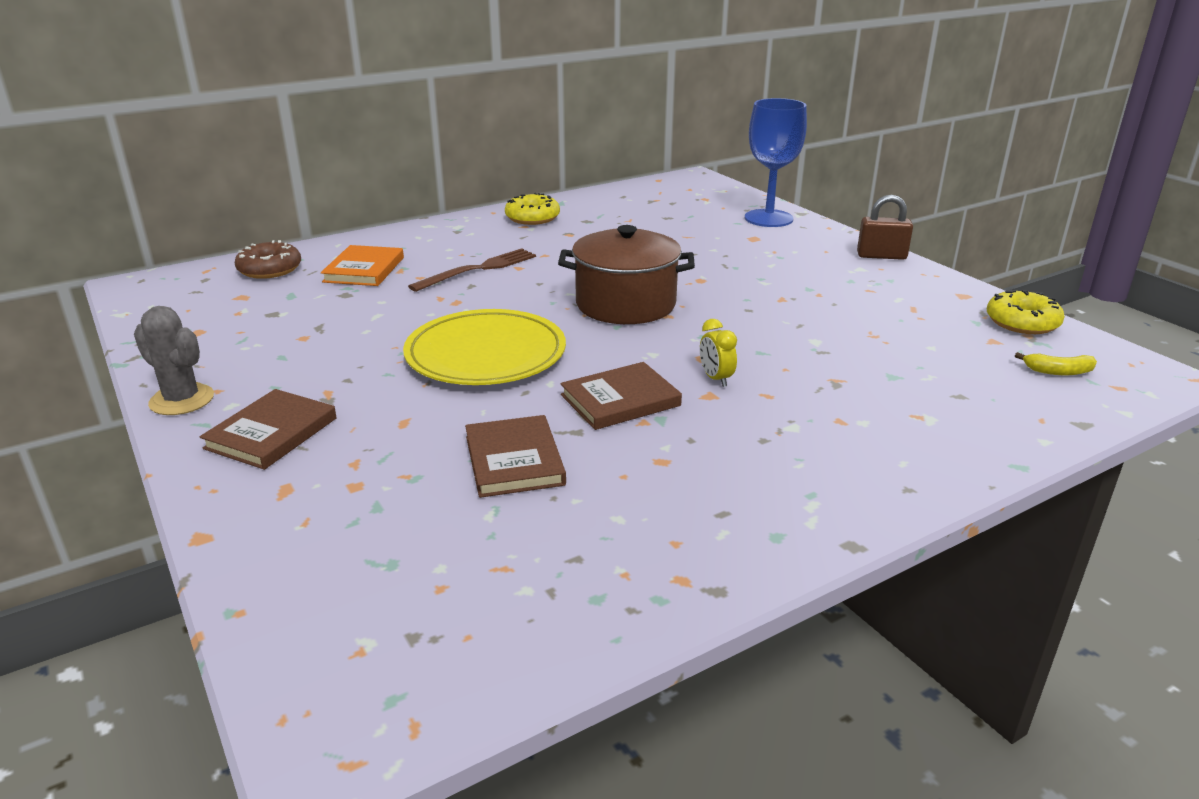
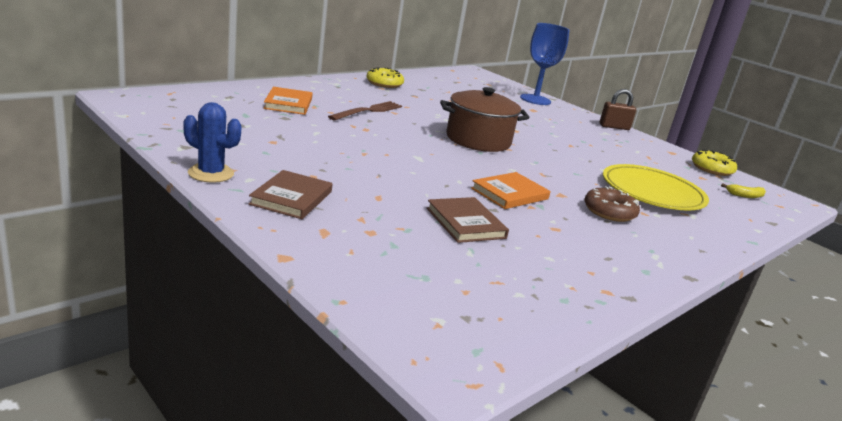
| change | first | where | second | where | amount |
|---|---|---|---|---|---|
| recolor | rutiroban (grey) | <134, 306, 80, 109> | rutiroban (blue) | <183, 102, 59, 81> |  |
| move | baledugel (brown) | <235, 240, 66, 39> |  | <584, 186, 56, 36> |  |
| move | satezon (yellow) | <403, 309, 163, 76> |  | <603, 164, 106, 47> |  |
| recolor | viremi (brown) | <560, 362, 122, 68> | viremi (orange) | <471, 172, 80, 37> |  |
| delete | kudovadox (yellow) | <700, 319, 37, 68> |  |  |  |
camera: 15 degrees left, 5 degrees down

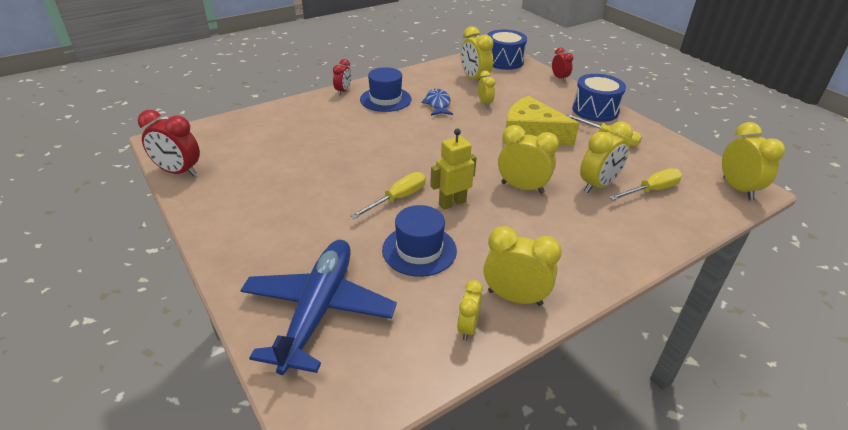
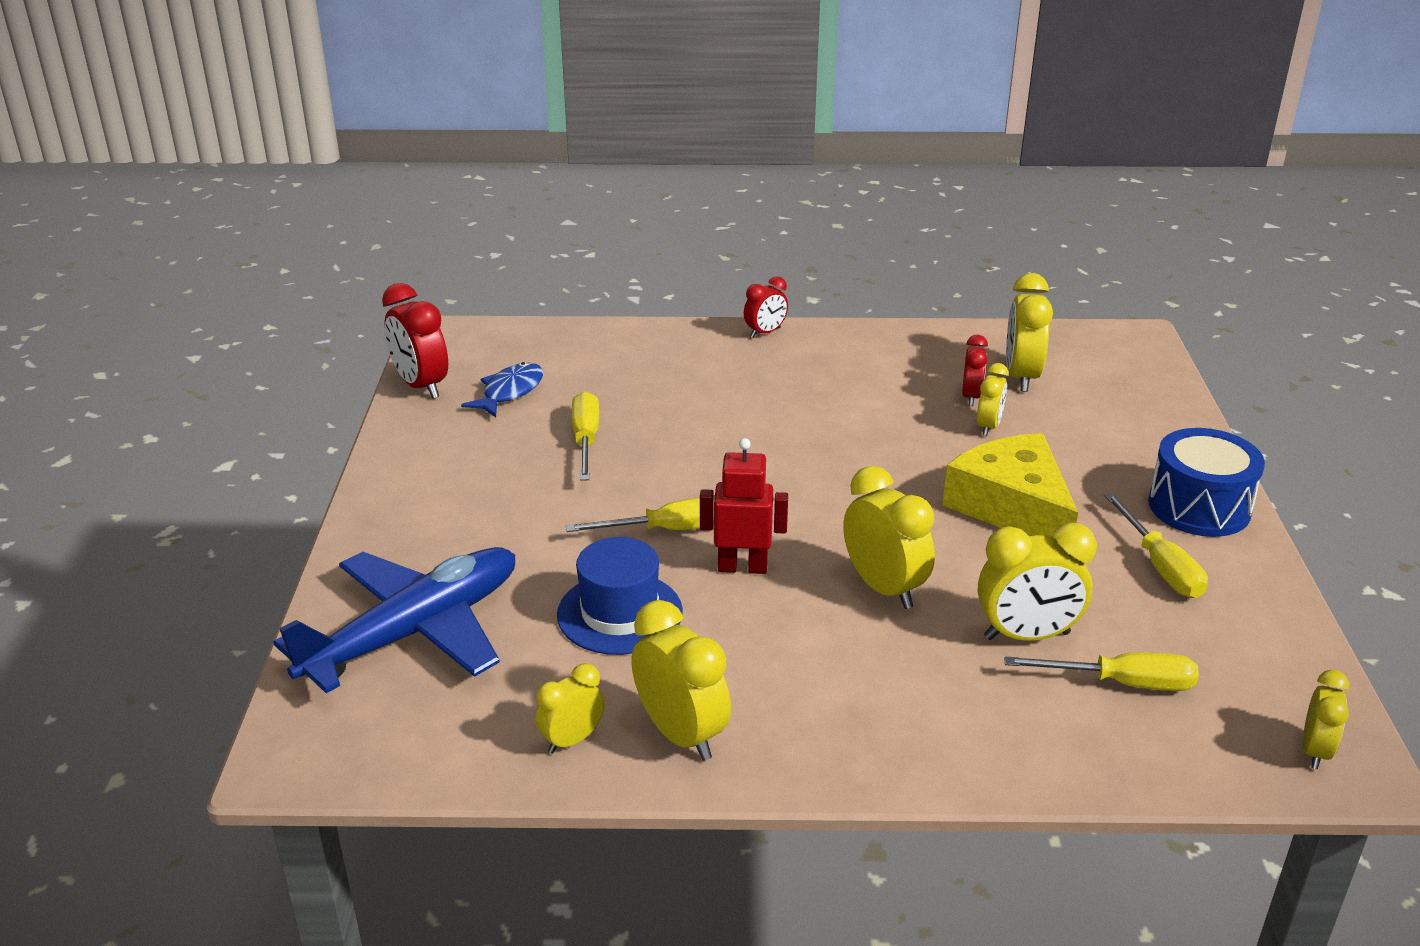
| change | first | where | second | where | amount |
|---|---|---|---|---|---|
| delete | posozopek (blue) | <360, 67, 52, 45> |  |  |  |
| move | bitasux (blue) | <421, 89, 32, 27> |  | <461, 362, 82, 55> |  |
| recolor | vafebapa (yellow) | <430, 128, 47, 82> | vafebapa (red) | <700, 438, 88, 136> |  |
| delete | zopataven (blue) | <487, 29, 40, 41> |  |  |  |
| move | kudovadox (red) | <552, 48, 21, 34> |  | <962, 335, 26, 71> |  |
| resize | kudovadox (yellow) | <722, 122, 63, 78> |  | <1303, 670, 46, 99> | x0.59 |
| insert |  |  | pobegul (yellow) | <572, 391, 27, 90> |  |
camera: 35 degrees right, 5 degrees down

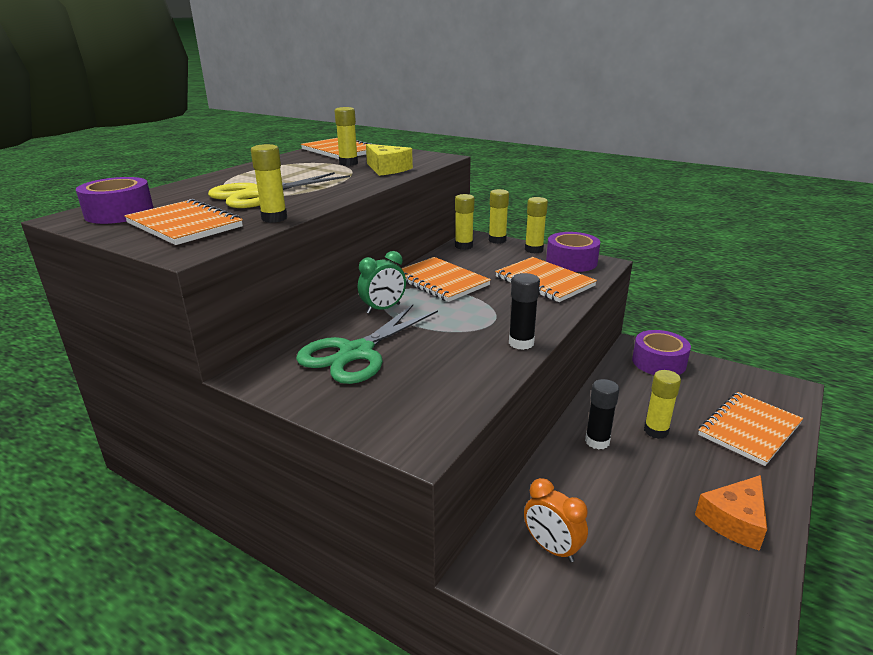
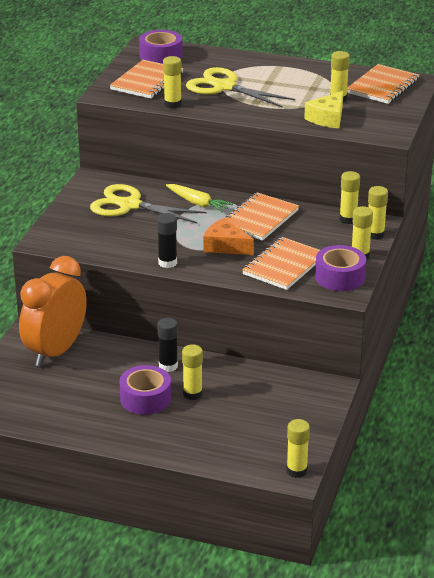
| change | first | where | second | where | amount |
|---|---|---|---|---|---|
| recolor | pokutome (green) | <296, 305, 142, 79> | pokutome (yellow) | <90, 184, 117, 40> |  |
| replace | kudovadox (green) | <358, 251, 48, 63> | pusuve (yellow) | <166, 184, 67, 28> |  |
| resize | kudovadox (orange) | <524, 478, 64, 84> |  | <19, 256, 68, 111> | x2.05 |
| move | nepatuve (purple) | <632, 330, 59, 45> |  | <120, 365, 51, 50> |  |
| move | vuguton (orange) | <695, 475, 72, 76> |  | <203, 218, 51, 37> |  |
| delete | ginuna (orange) | <698, 392, 105, 74> |  |  |  |
| insert |  |  | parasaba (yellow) | <287, 419, 23, 59> |  |
camera: 75 degrees right, 5 degrees up

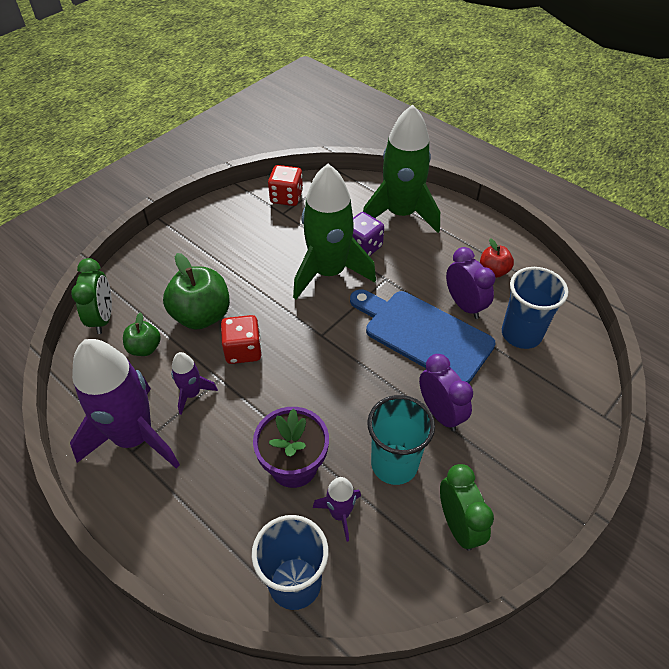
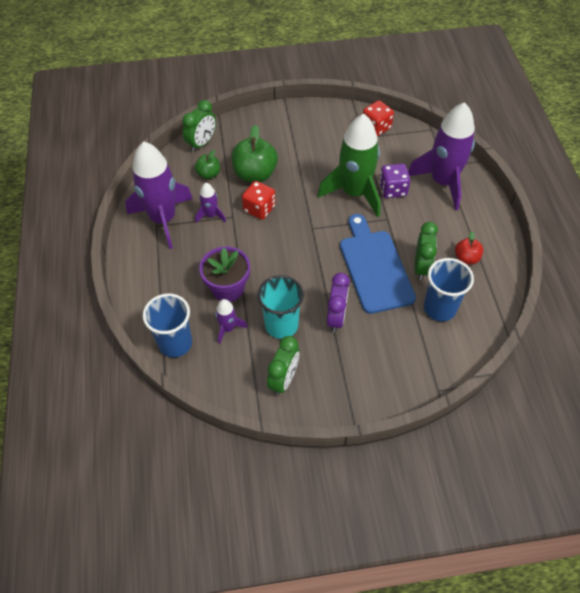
| change | first | where | second | where | amount |
|---|---|---|---|---|---|
| recolor | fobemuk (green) | <363, 105, 77, 128> | fobemuk (purple) | <408, 102, 67, 108> |  |
| recolor | kudovadox (purple) | <446, 247, 50, 72> | kudovadox (green) | <414, 222, 24, 58> |  |
camera: 40 degrees right, 5 degrees up

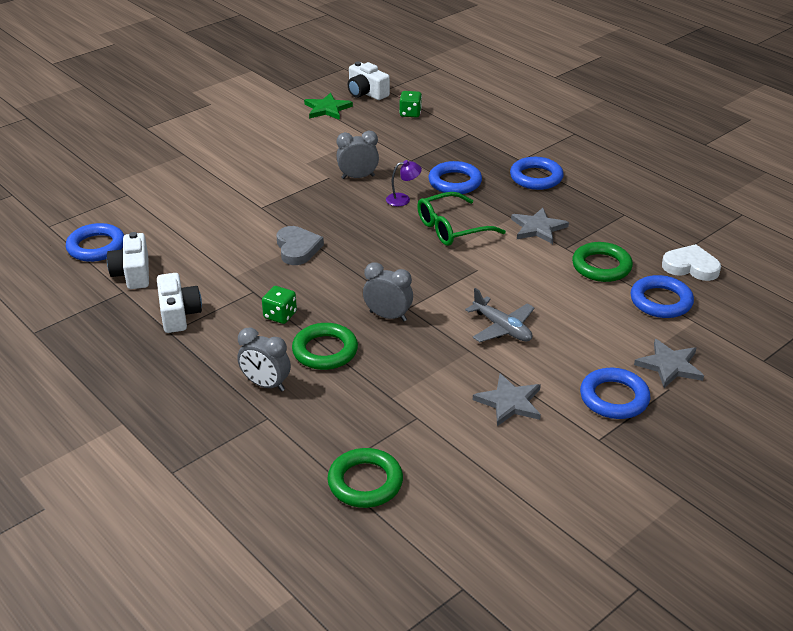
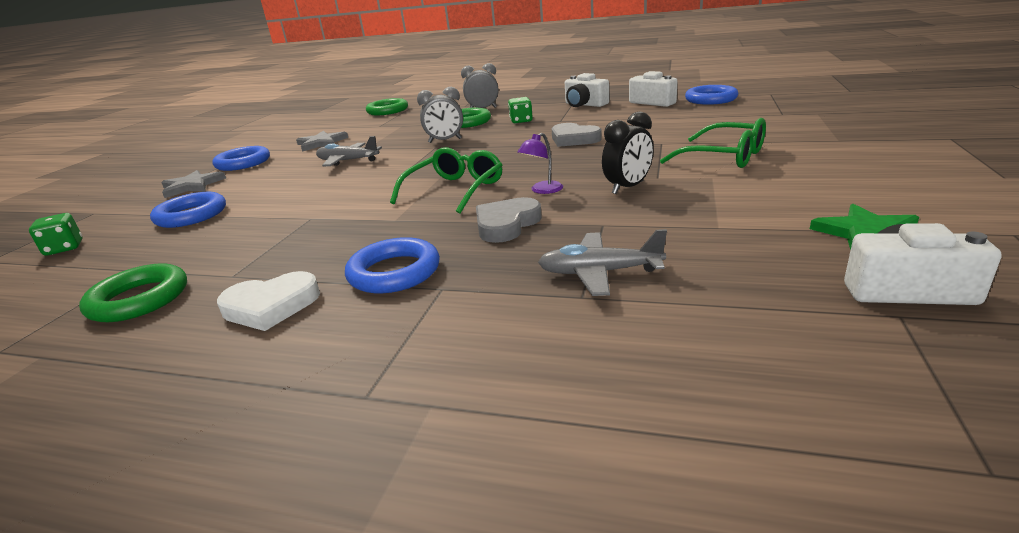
| change | first | where | second | where | amount |
|---|---|---|---|---|---|
| recolor | kudovadox (grey) | <336, 131, 43, 48> | kudovadox (black) | <602, 112, 52, 82> |  |
| move | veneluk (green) | <399, 91, 23, 26> |  | <29, 213, 54, 43> |  |
| replace | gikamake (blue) | <429, 161, 53, 33> | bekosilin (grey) | <476, 197, 66, 46> |  |
| delete | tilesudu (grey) | <511, 207, 58, 37> |  |  |  |
| move | gikamake (green) | <572, 242, 61, 40> |  | <79, 263, 108, 59> |  |
| move | bekosilin (white) | <662, 244, 59, 37> |  | <217, 271, 103, 60> |  |
| insert |  |  | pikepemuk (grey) | <538, 229, 129, 67> |  |
| insert |  |  | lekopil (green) | <660, 118, 106, 50> |  |
camera: 150 degrees right, 10 degrees down

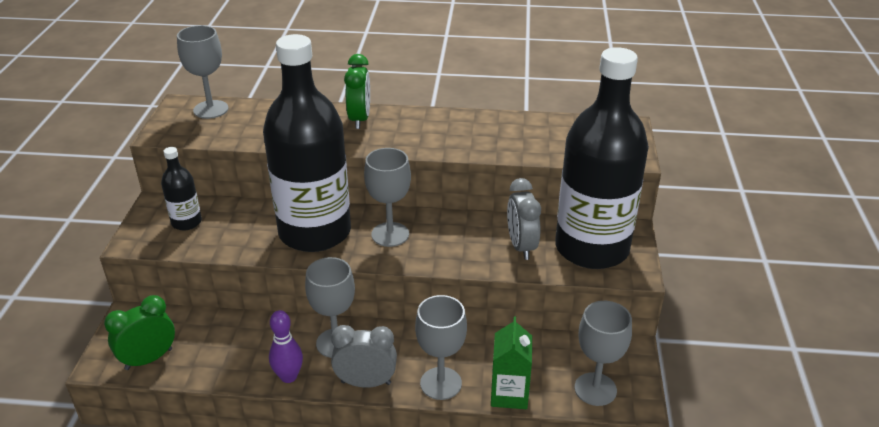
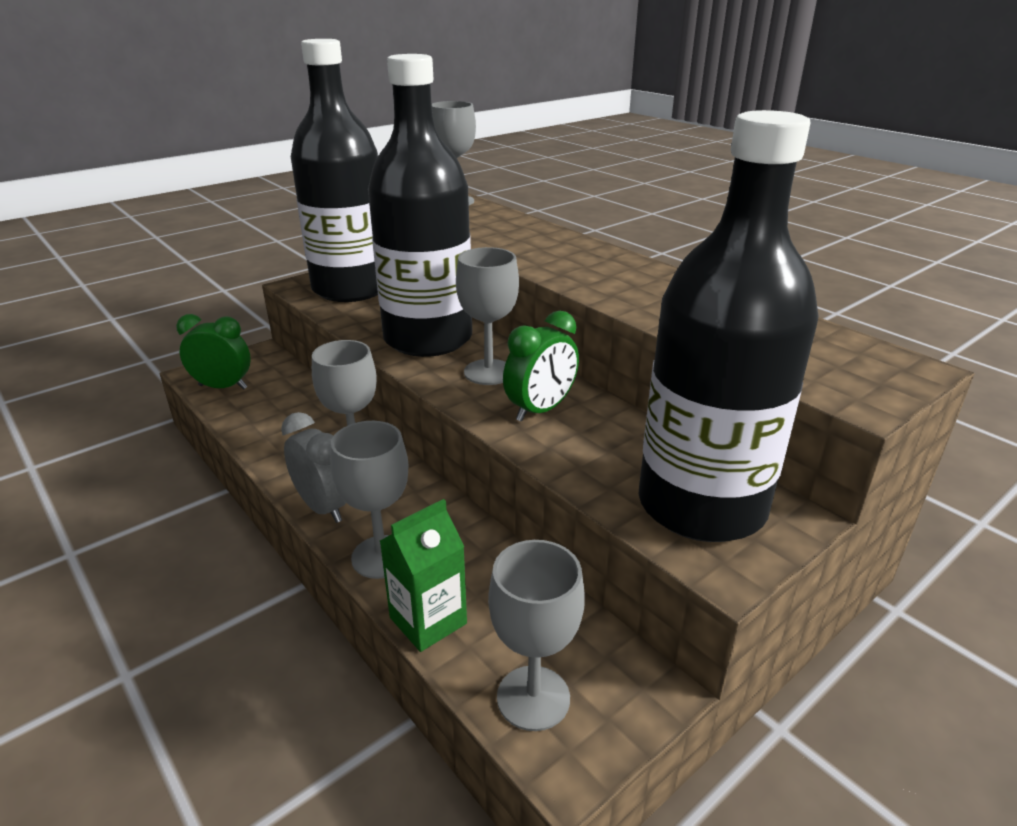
| change | first | where | second | where | amount |
|---|---|---|---|---|---|
| resize | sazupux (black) | <161, 147, 41, 84> |  | <291, 39, 87, 263> | x2.37 |
| delete | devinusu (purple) | <269, 310, 34, 73> |  |  |  |
| move | kudovadox (green) | <344, 54, 26, 75> |  | <503, 311, 76, 111> |  |
| delete | kudovadox (grey) | <507, 178, 34, 82> |  |  |  |
camera: 45 degrees right, 5 degrees down

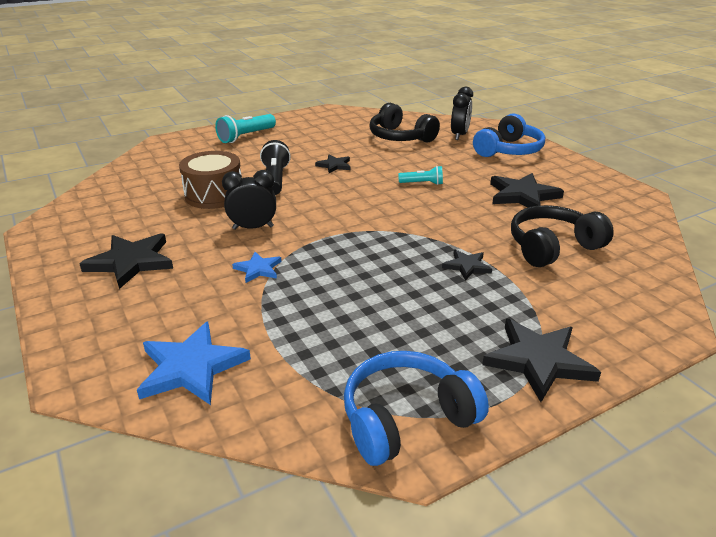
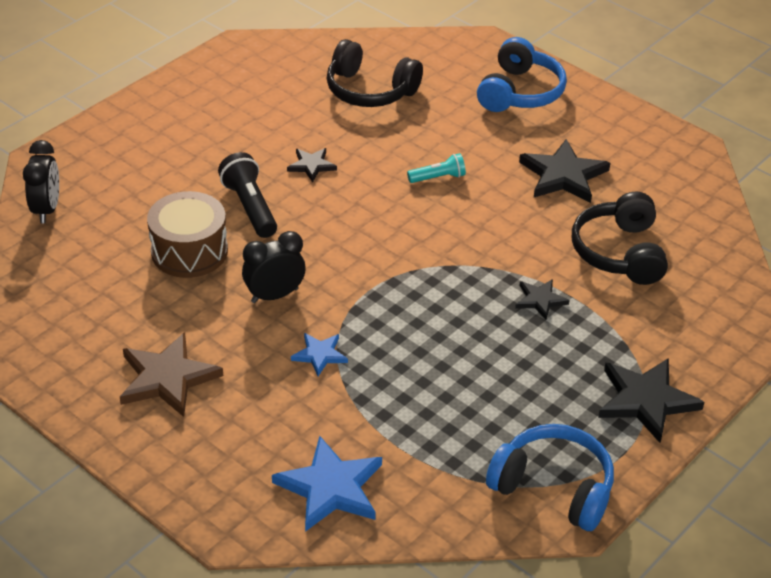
| change | first | where | second | where | amount |
|---|---|---|---|---|---|
| recolor | tilesudu (black) | <79, 233, 94, 56> | tilesudu (brown) | <120, 332, 103, 85> |  |
| delete | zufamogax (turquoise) | <215, 114, 61, 29> |  |  |  |
| rotate | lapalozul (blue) | <344, 351, 145, 115> |  | <486, 424, 128, 107> | 75 degrees clockwise |
| move | kudovadox (black) | <451, 87, 22, 53> |  | <23, 140, 36, 83> |  |
| rotate | lapalozul (black) | <511, 205, 103, 62> |  | <572, 192, 96, 93> | 45 degrees counterclockwise |
camera: 20 degrees left, 10 degrees up

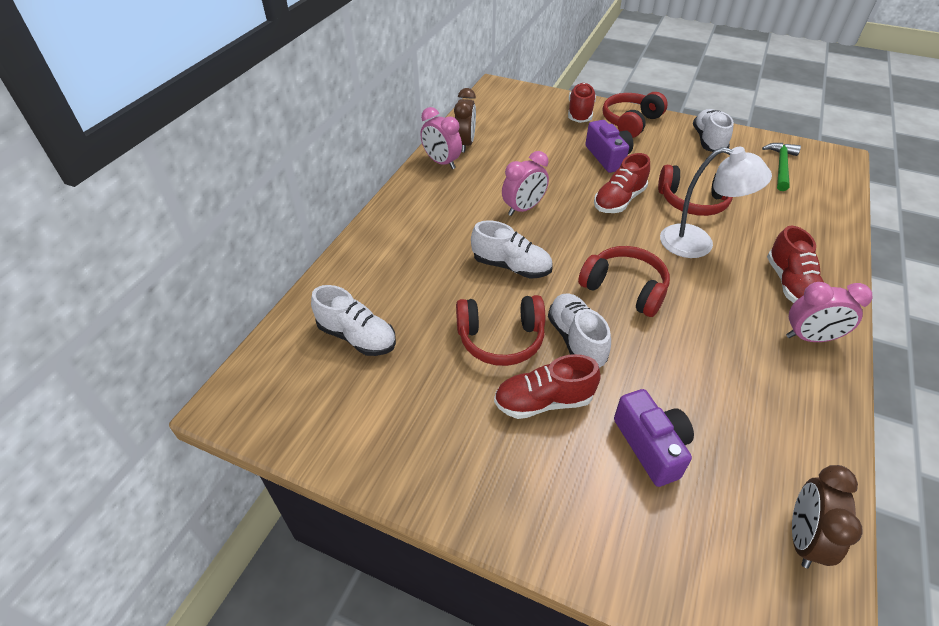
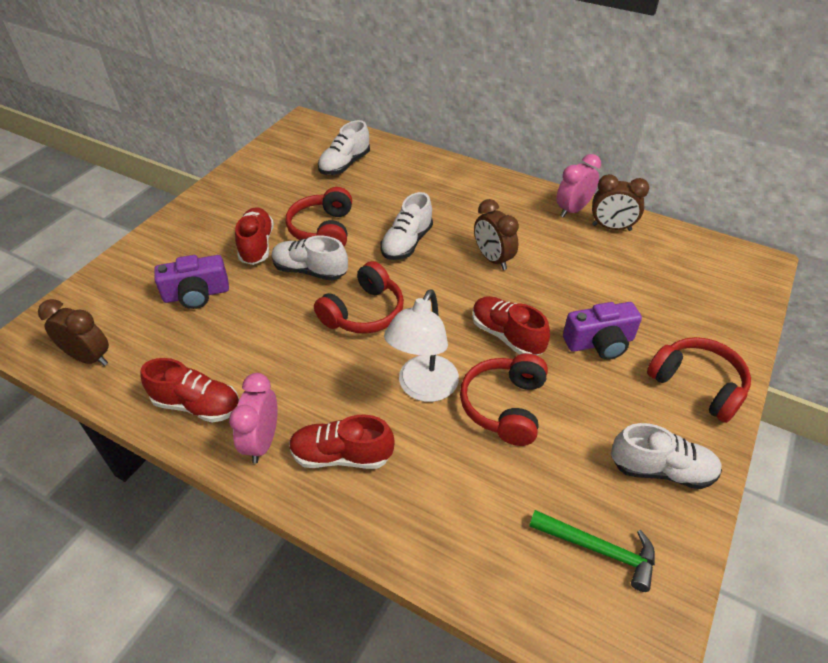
| change | first | where | second | where | amount |
|---|---|---|---|---|---|
| recolor | kudovadox (pink) | <502, 151, 47, 65> | kudovadox (brown) | <474, 199, 45, 71> |  |
| rotate | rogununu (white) | <548, 293, 63, 75> |  | <272, 236, 76, 45> | 150 degrees counterclockwise |
| move | rogununu (red) | <568, 83, 28, 40> |  | <140, 358, 99, 65> |  |
camera: 95 degrees right, 0 degrees up

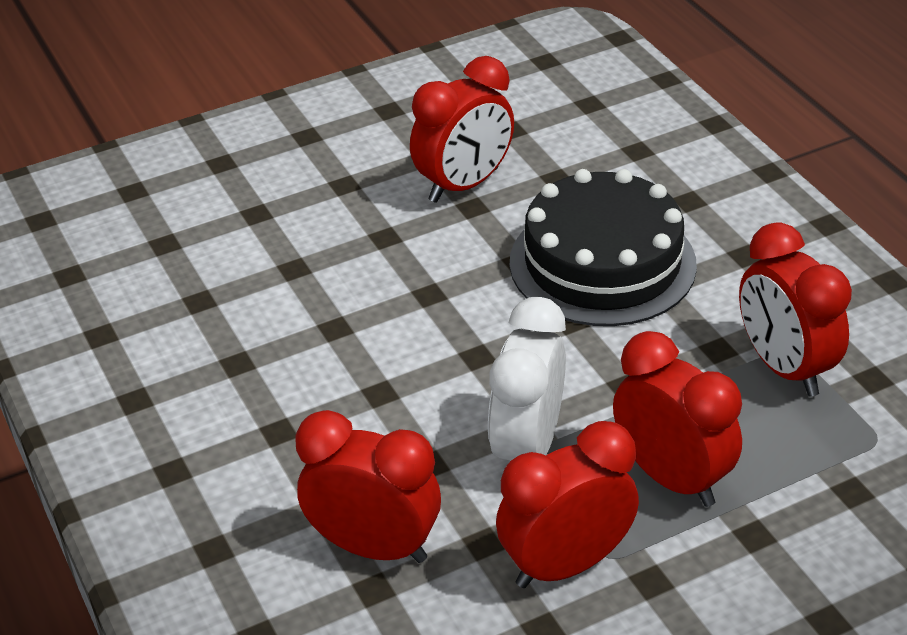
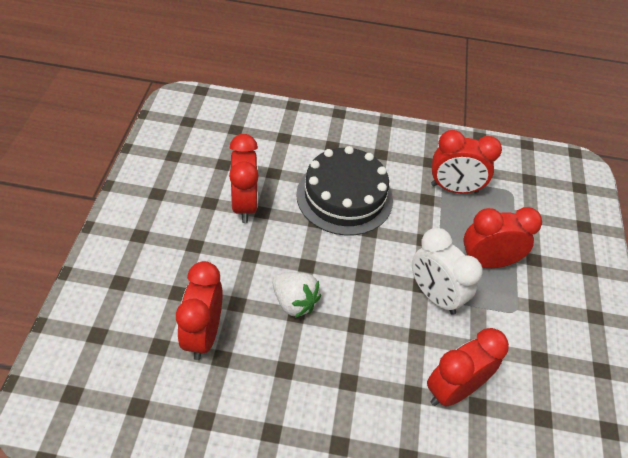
| change | first | where | second | where | amount |
|---|---|---|---|---|---|
| move | kudovadox (red) | <496, 421, 143, 167> |  | <176, 261, 47, 99> |  |
| insert |  |  | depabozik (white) | <272, 272, 49, 46> |  |
camera: 60 degrees left, 10 degrees up

